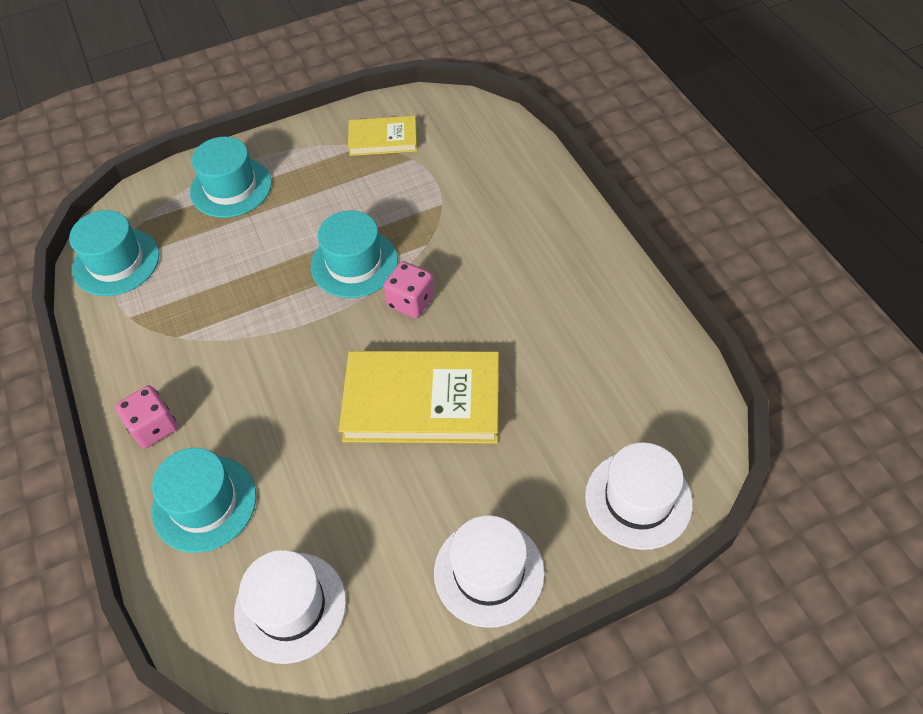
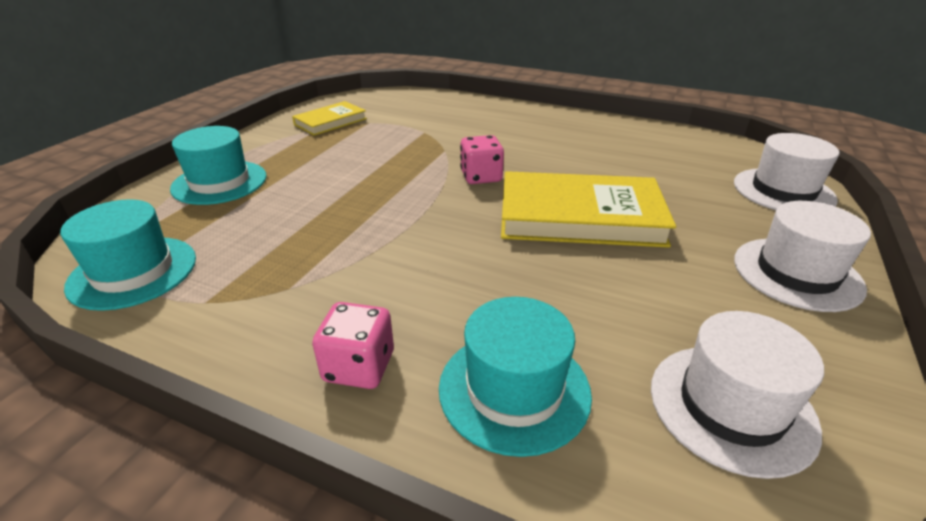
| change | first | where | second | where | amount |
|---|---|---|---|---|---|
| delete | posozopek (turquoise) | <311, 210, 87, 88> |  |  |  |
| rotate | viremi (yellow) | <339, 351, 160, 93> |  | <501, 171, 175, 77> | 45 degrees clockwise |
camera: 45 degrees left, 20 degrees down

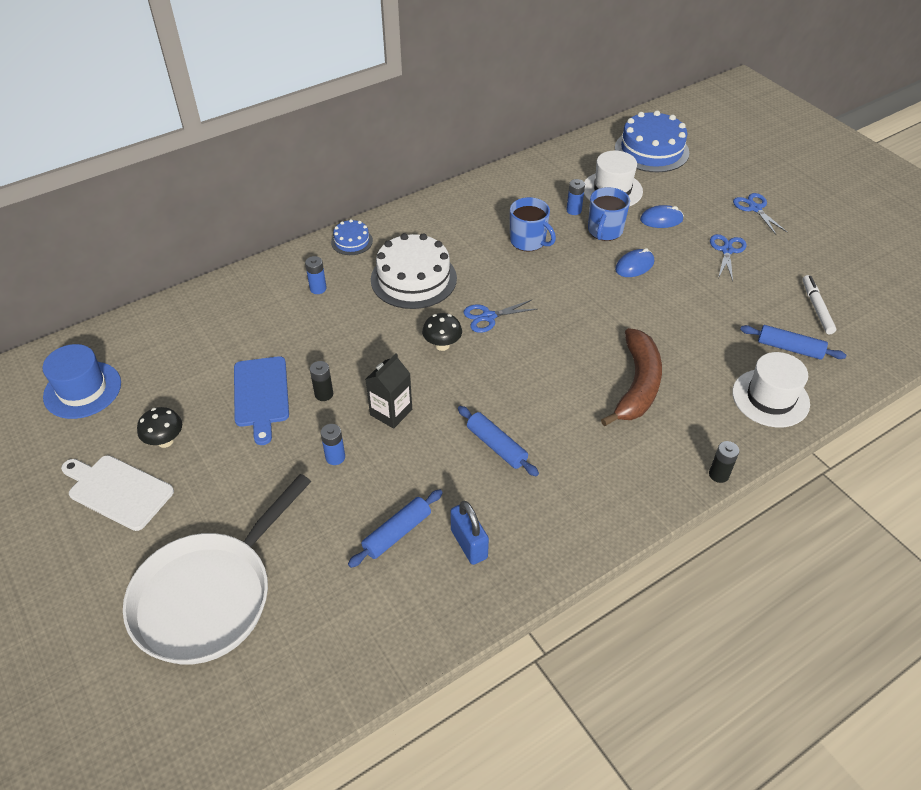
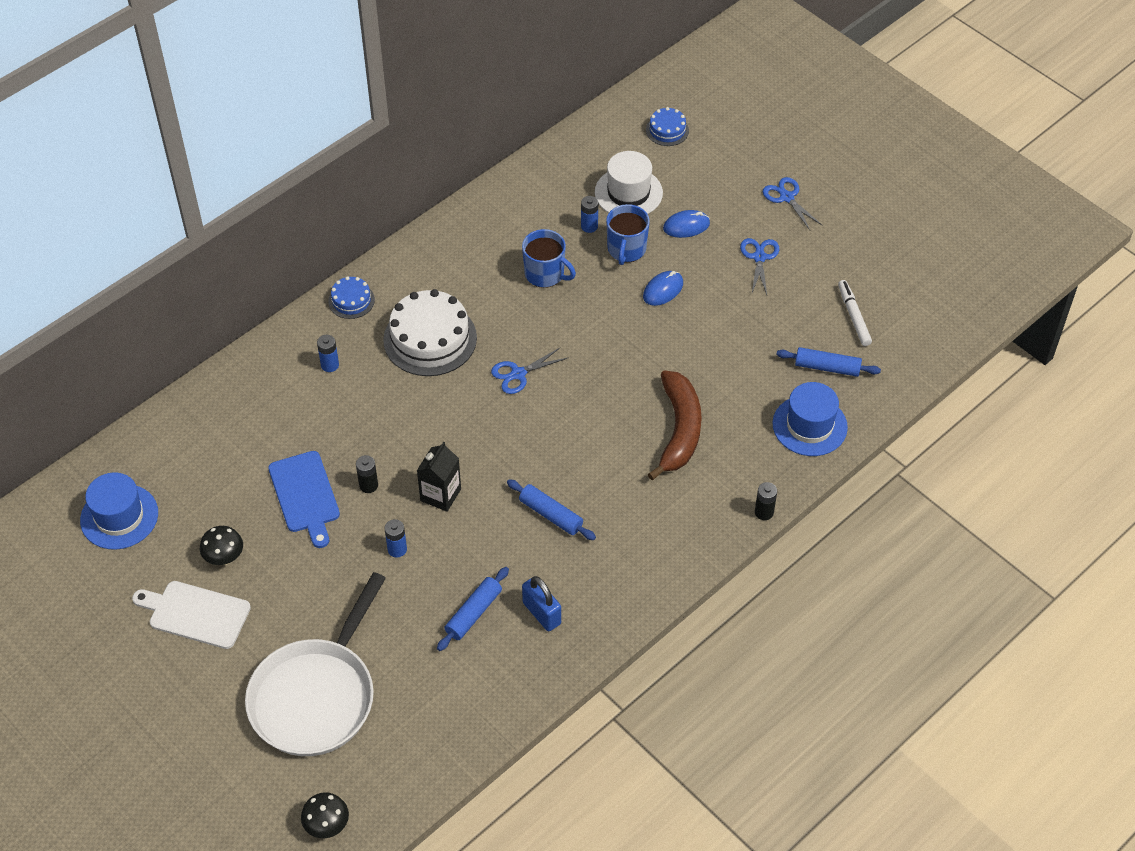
| change | first | where | second | where | amount |
|---|---|---|---|---|---|
| move | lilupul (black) | <422, 313, 40, 38> |  | <301, 792, 48, 46> |  |
| resize | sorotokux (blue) | <615, 110, 74, 62> |  | <646, 107, 43, 39> | x0.50 |
| recolor | posozopek (white) | <732, 352, 78, 75> | posozopek (blue) | <772, 382, 76, 74> |  |
camera: 10 degrees left, 5 degrees up

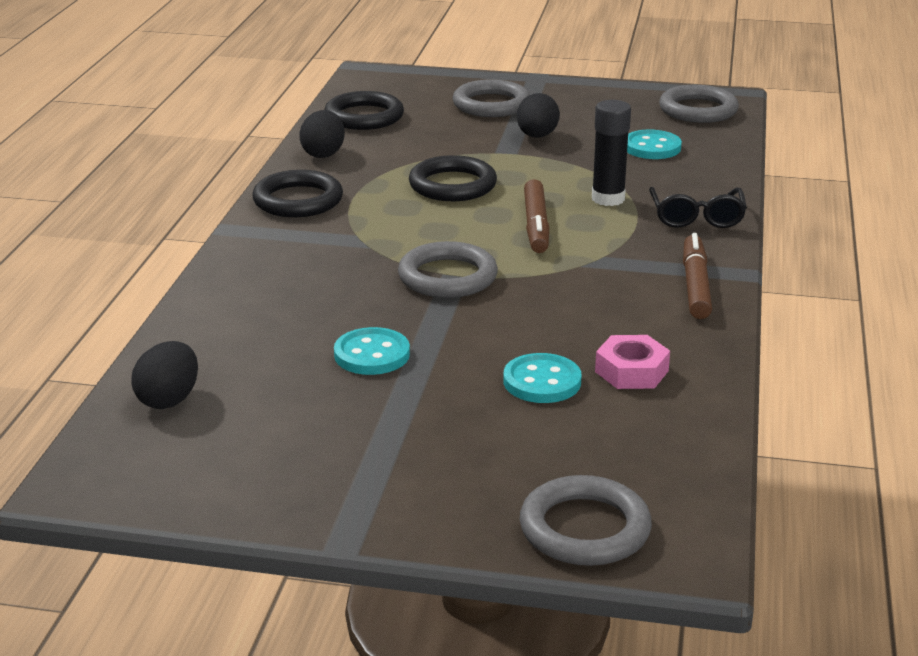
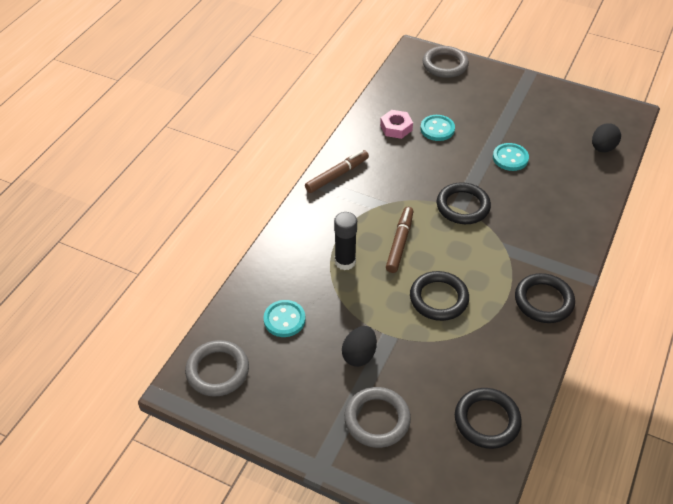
| change | first | where | second | where | amount |
|---|---|---|---|---|---|
| delete | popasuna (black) | <300, 110, 45, 48> |  |  |  |
| recolor | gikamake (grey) | <398, 241, 100, 57> | gikamake (black) | <437, 182, 54, 42> |  |
| delete | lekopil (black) | <649, 187, 98, 41> |  |  |  |
| rotate | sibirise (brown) | <683, 233, 29, 86> |  | <305, 150, 64, 43> | 150 degrees counterclockwise |
camera: 165 degrees left, 20 degrees up

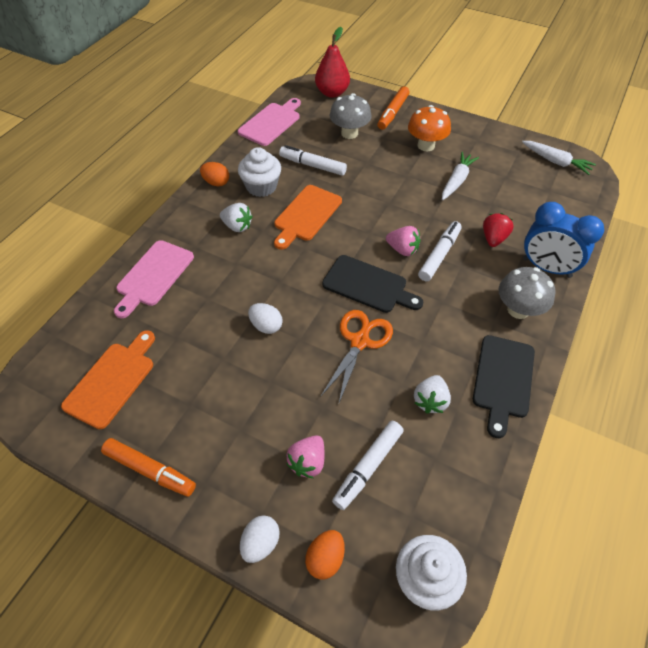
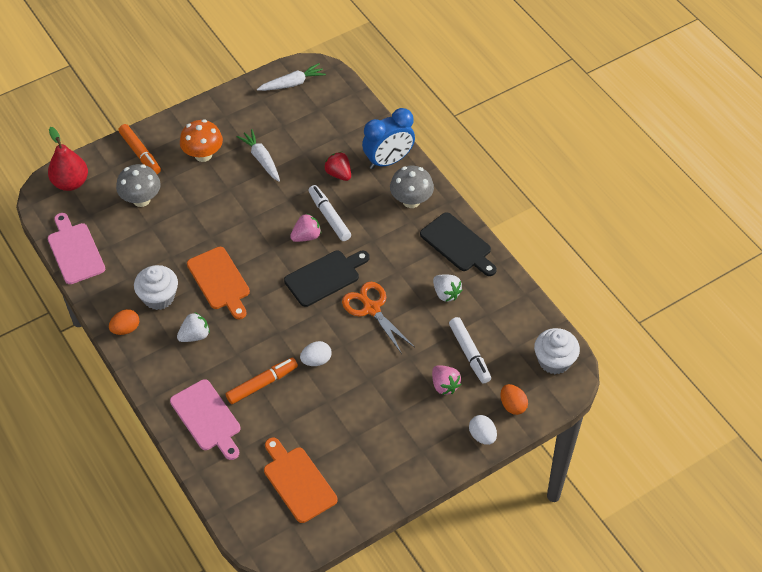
| change | first | where | second | where | amount |
|---|---|---|---|---|---|
| move | sibirise (orange) | <101, 438, 95, 59> |  | <226, 357, 72, 47> |  |
| delete | sibirise (white) | <279, 145, 68, 31> |  |  |  |
camera: 60 degrees left, 0 degrees up

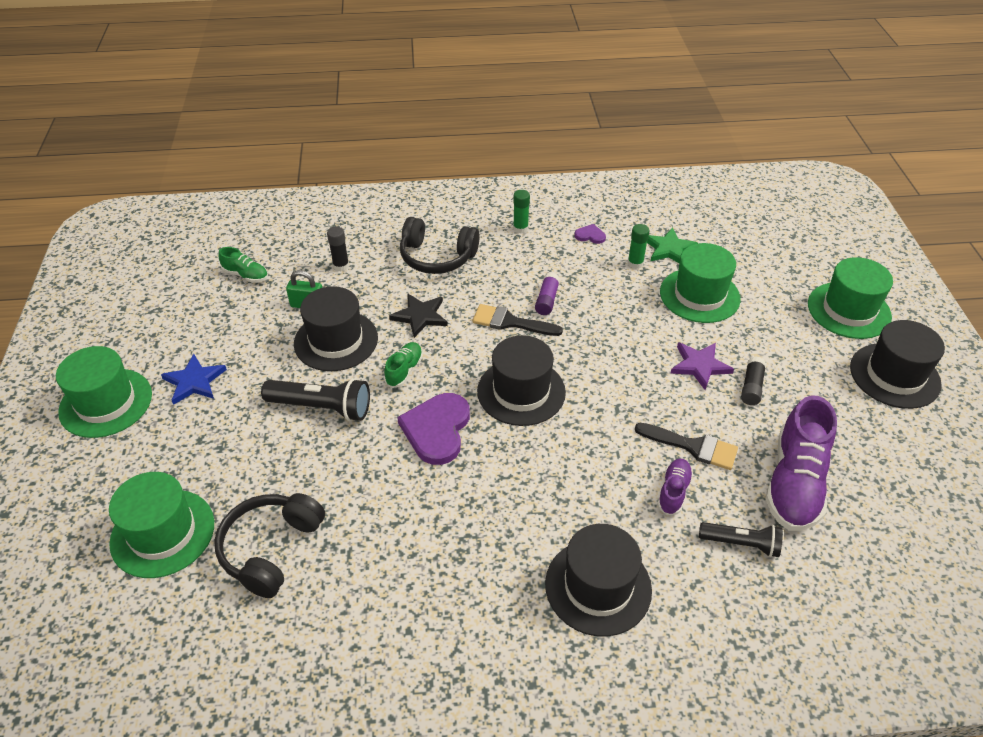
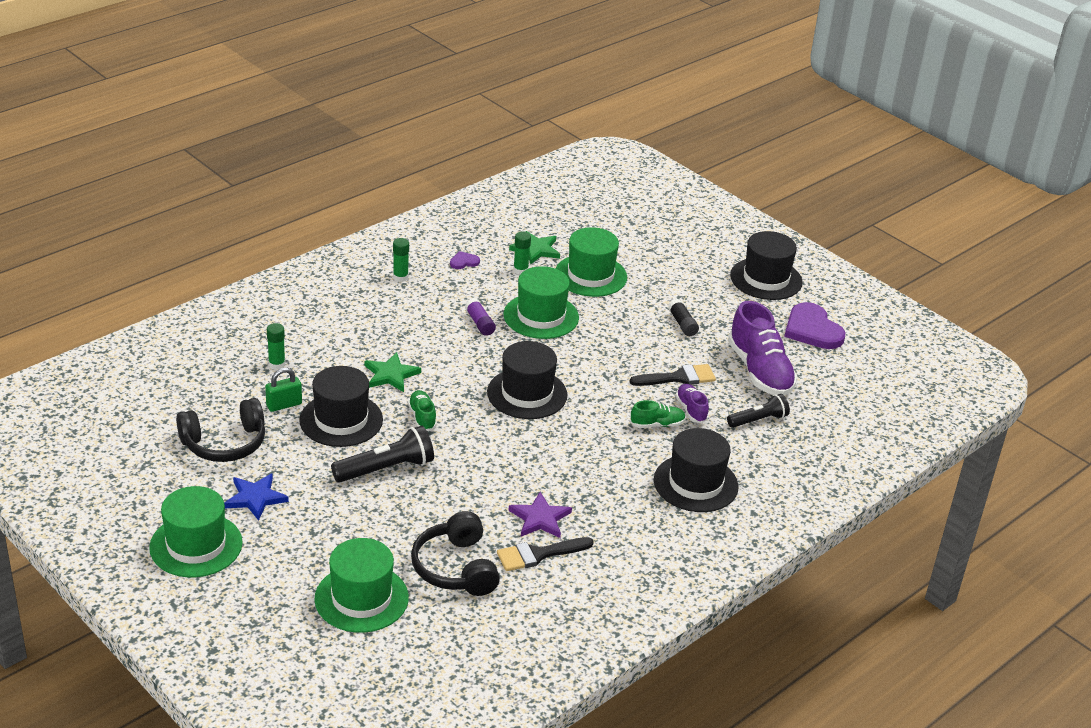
| change | first | where | second | where | amount |
|---|---|---|---|---|---|
| move | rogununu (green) | <219, 247, 49, 35> |  | <630, 400, 56, 28> |  |
| recolor | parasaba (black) | <327, 226, 22, 46> | parasaba (green) | <267, 323, 18, 47> |  |
| recolor | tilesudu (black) | <389, 293, 59, 45> | tilesudu (green) | <365, 352, 56, 40> |  |
| move | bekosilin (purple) | <397, 393, 73, 72> |  | <784, 302, 61, 47> |  |
| move | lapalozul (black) | <400, 217, 80, 57> |  | <176, 398, 89, 64> |  |
| move | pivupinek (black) | <472, 304, 91, 32> |  | <497, 537, 97, 34> |  |
| move | tilesudu (purple) | <670, 342, 64, 48> |  | <509, 492, 63, 46> |  |
| move | posozopek (green) | <808, 257, 85, 82> |  | <504, 266, 75, 73> |  |
camera: 40 degrees left, 10 degrees down

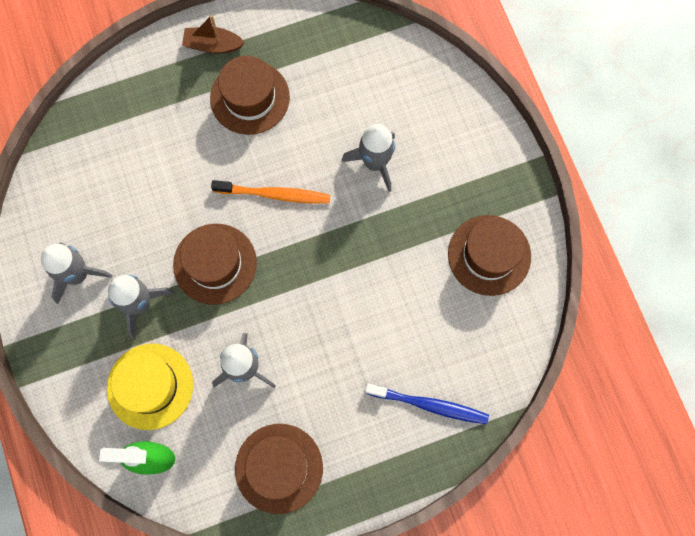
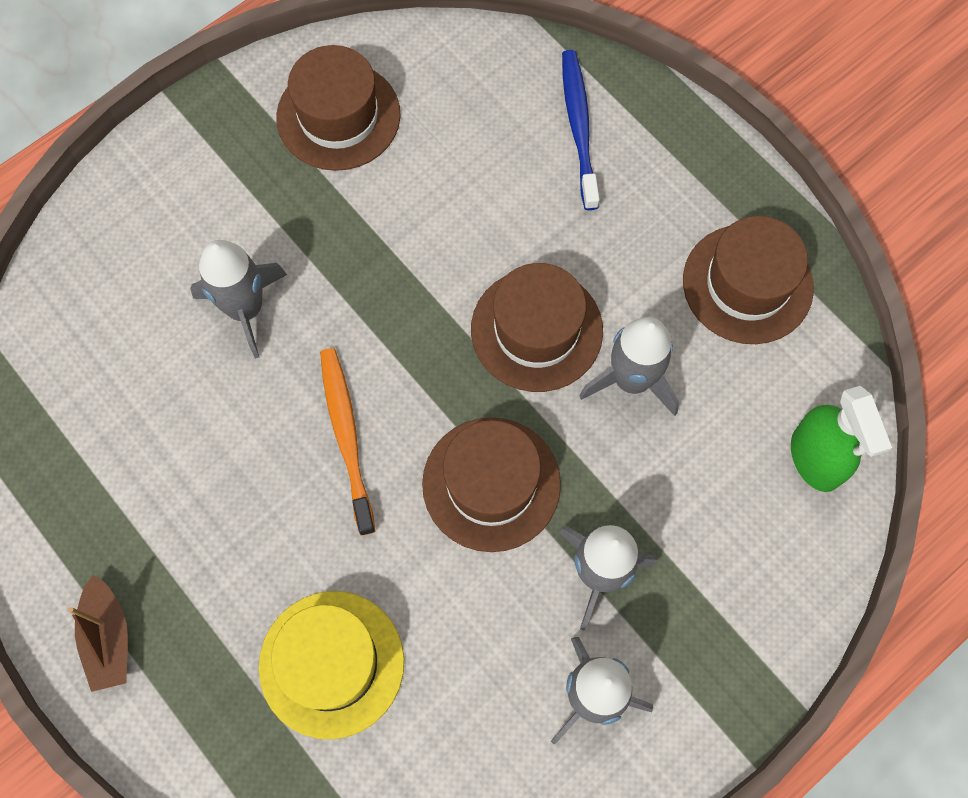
| change | first | where | second | where | amount |
|---|---|---|---|---|---|
| move | posozopek (yellow) | <107, 344, 86, 86> |  | <259, 591, 145, 148> |  |
| move | posozopek (brown) | <210, 56, 80, 79> |  | <471, 263, 132, 129> |  |
camera: 110 degrees left, 5 degrees down

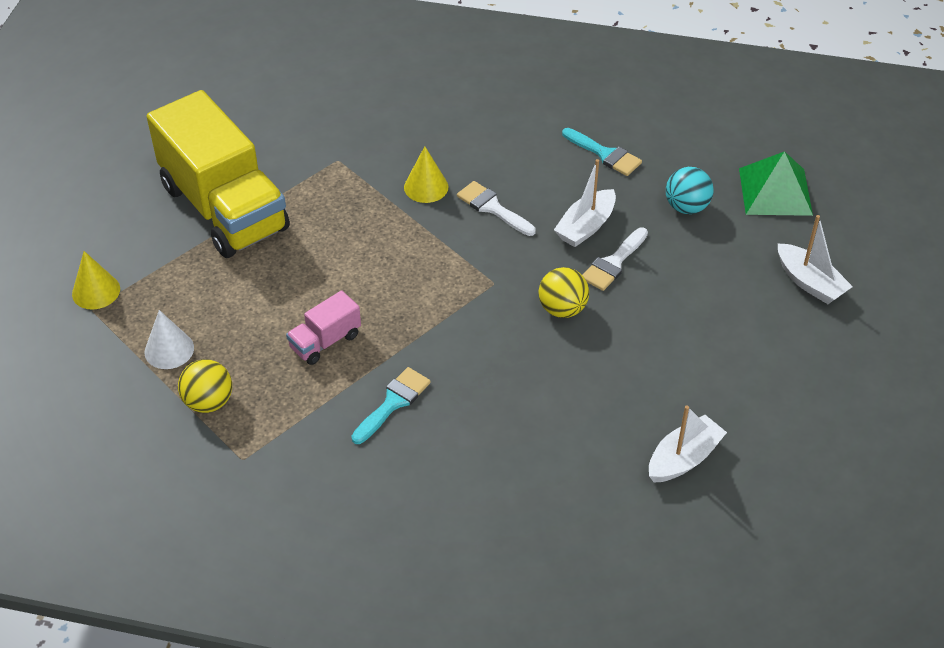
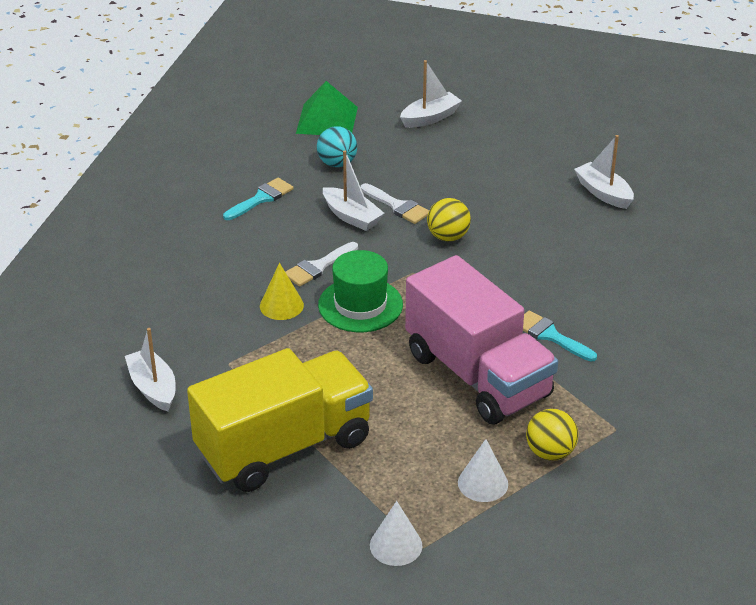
| change | first | where | second | where | amount |
|---|---|---|---|---|---|
| recolor | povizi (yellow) | <72, 251, 48, 59> | povizi (white) | <370, 501, 52, 65> |  |
| resize | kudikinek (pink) | <286, 290, 75, 75> |  | <405, 255, 153, 169> | x2.36 |
| insert |  |  | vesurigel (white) | <125, 328, 51, 83> |  |
| insert |  |  | posozopek (green) | <318, 250, 85, 82> |  |
camera: 85 degrees left, 10 degrees down

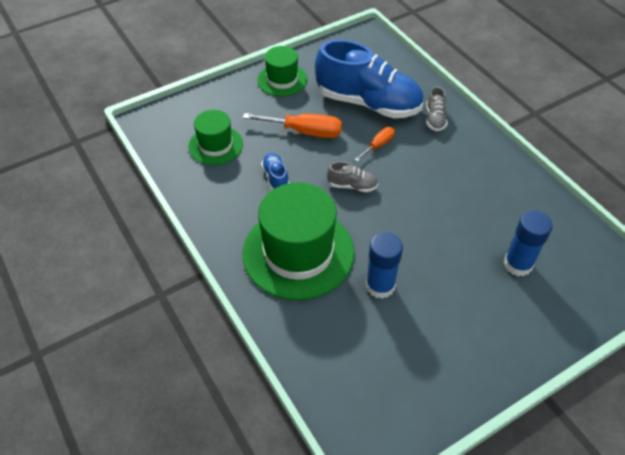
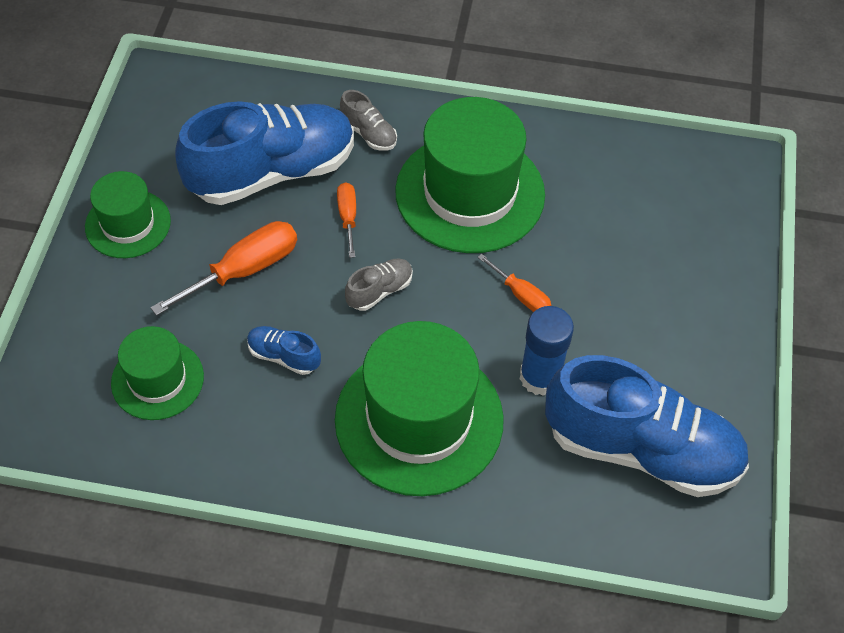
| change | first | where | second | where | amount |
|---|---|---|---|---|---|
| delete | parasaba (blue) | <504, 210, 49, 66> |  |  |  |
| insert |  |  | posozopek (green) | <395, 97, 150, 156> |  |
| insert |  |  | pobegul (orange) | <477, 254, 74, 58> |  |
| insert |  |  | rogununu (blue) | <545, 355, 204, 142> |  |
camera: 50 degrees left, 5 degrees up

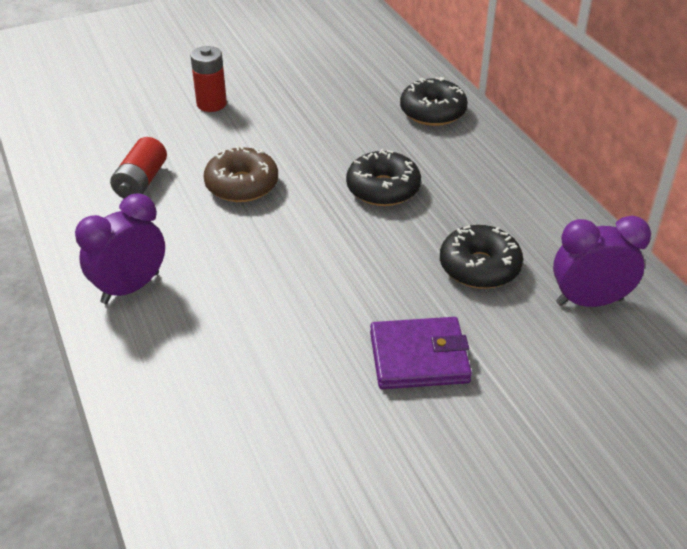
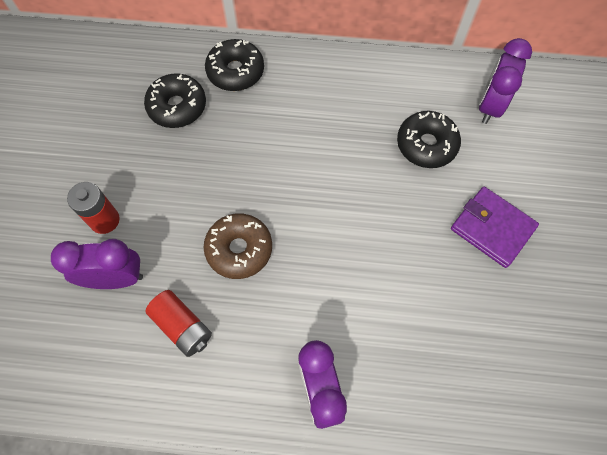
| change | first | where | second | where | amount |
|---|---|---|---|---|---|
| move | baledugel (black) | <346, 149, 75, 57> |  | <144, 73, 62, 55> |  |
| rotate | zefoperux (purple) | <370, 317, 102, 72> |  | <451, 187, 88, 81> | 75 degrees counterclockwise |
| insert |  |  | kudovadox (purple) | <51, 239, 92, 50> |  |
camera: 60 degrees left, 25 degrees up

